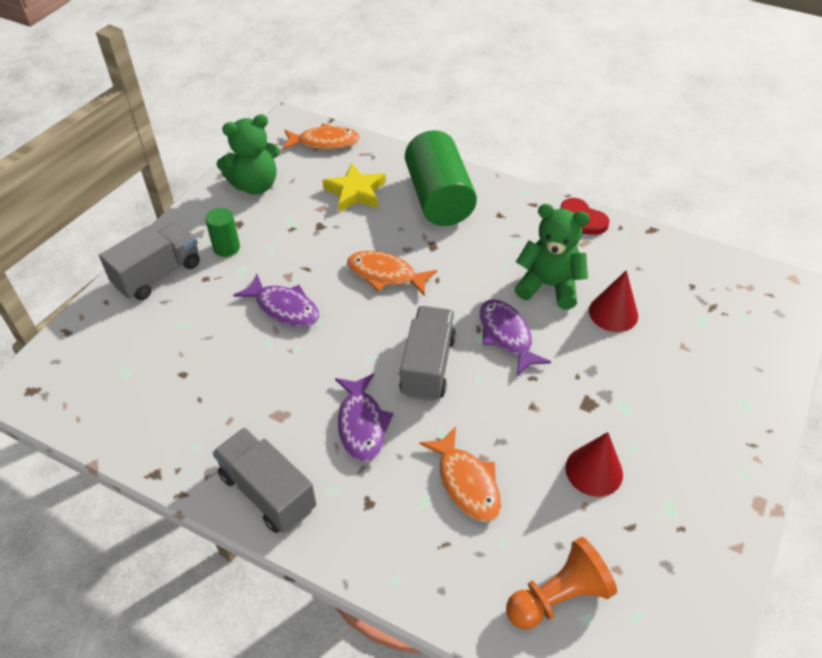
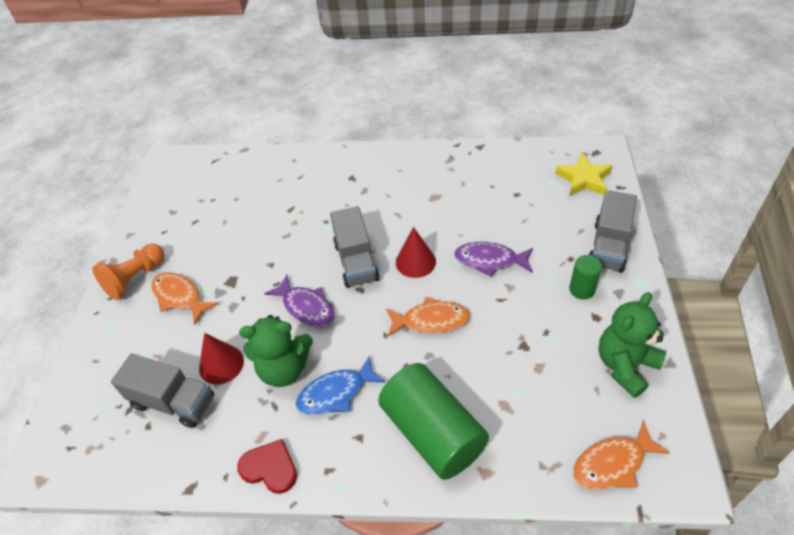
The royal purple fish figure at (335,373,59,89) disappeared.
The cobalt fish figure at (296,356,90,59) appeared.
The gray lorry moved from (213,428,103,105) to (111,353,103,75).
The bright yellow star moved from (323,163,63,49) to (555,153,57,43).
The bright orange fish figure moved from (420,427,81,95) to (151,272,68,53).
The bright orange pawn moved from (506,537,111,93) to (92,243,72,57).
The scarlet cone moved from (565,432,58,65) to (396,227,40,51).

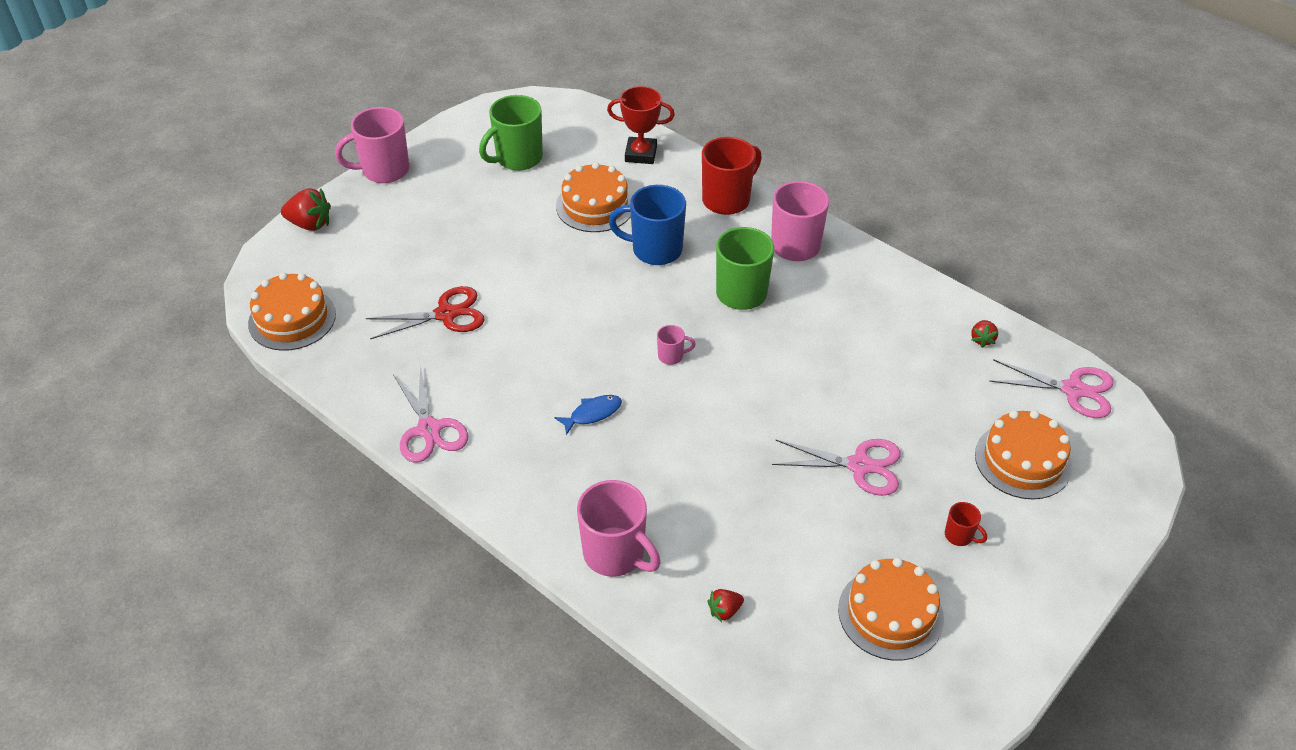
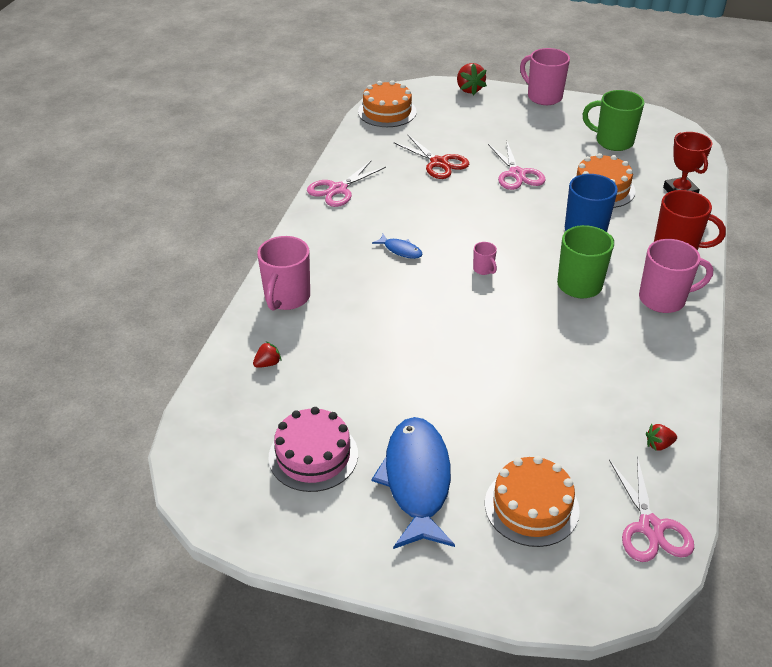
The rose-pink shears moved from (772,439,129,57) to (488,142,58,48).
The scarlet tea mug at (945,502,42,44) was replaced by the cobalt fish figure at (372,417,83,132).
The bright orange layer cake at (838,557,106,104) became the rose-pink layer cake at (269,407,89,85).
The scarlet toy strawberry at (707,589,37,33) turned 105 degrees clockwise.

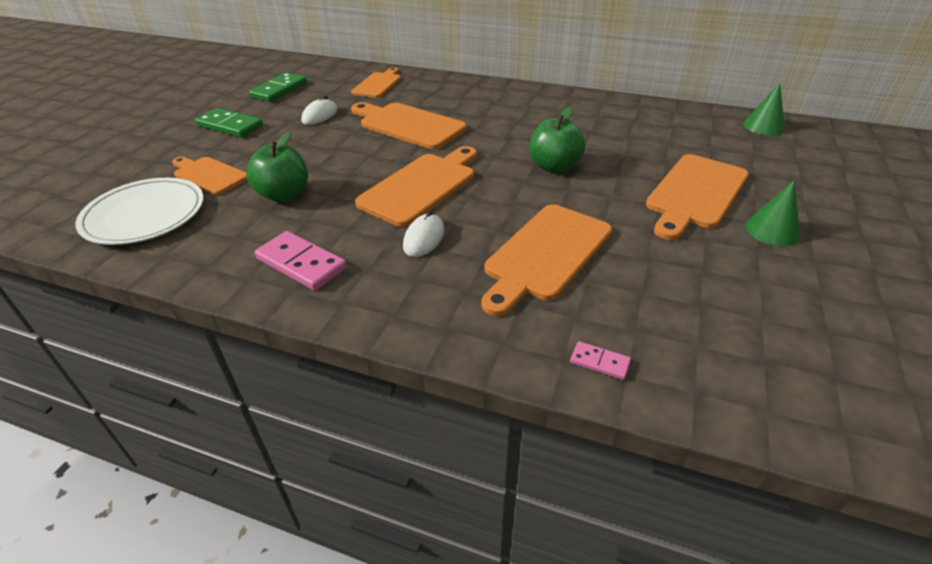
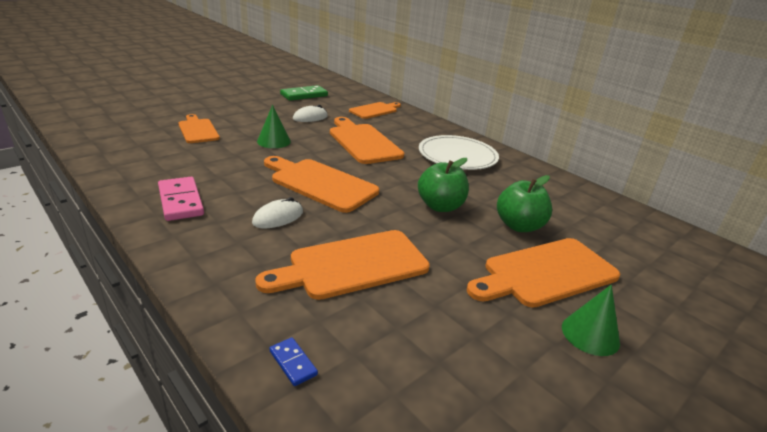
The leaf-green domino piece at (195,108,68,30) disappeared.
The snow-white plate moved from (75,178,129,67) to (419,135,80,35).
The leaf-green toy apple moved from (246,132,62,70) to (497,175,55,57).
The leaf-green cone moved from (743,83,42,53) to (257,105,34,43).
The rose-pink domino piece at (570,341,61,39) became the cobalt domino piece at (269,337,49,49).
The bright orange cutting board at (355,146,122,81) turned 120 degrees counterclockwise.

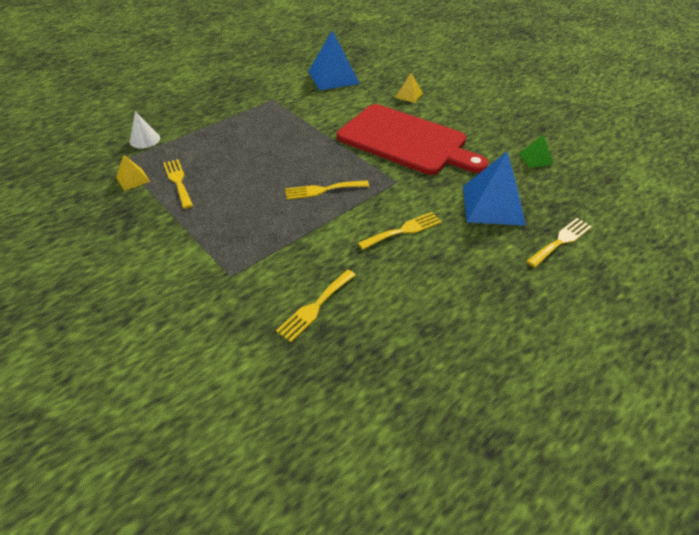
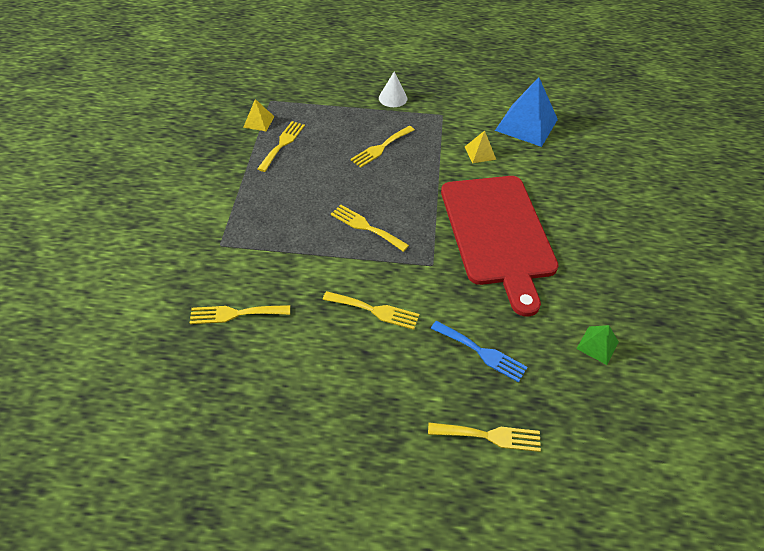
The bright yellow fork at (350,126,65,42) appeared.
The snow-white cone moved from (130,111,30,37) to (379,72,28,35).
The bright yellow pyramid moved from (395,73,28,30) to (465,131,31,32).
The cobalt pyramid at (463,151,63,75) was replaced by the cobalt fork at (431,321,97,61).

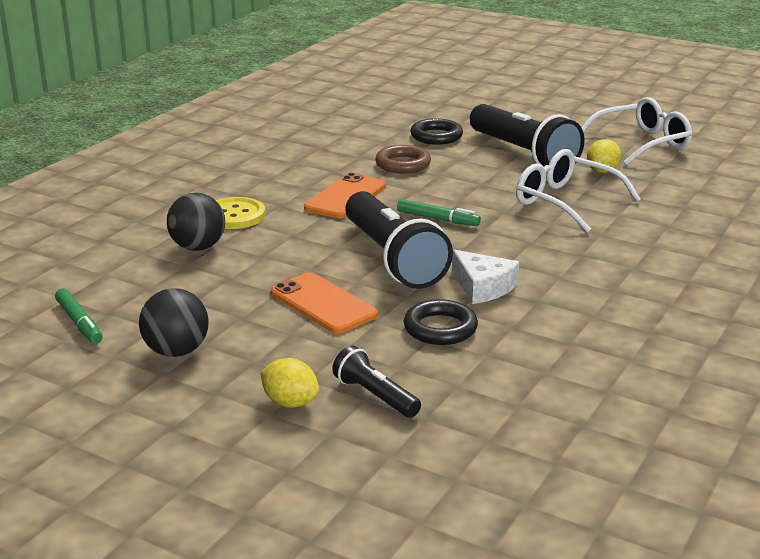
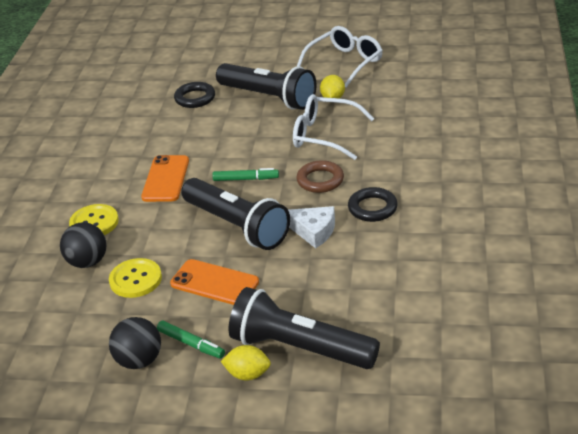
The bright yellow shirt button at (109,258,53,40) appeared.
The leaf-green marker pen moved from (55,288,48,56) to (157,321,68,38).
The russet hoop moved from (375,145,56,29) to (297,160,47,33).
The jet-black hoop moved from (403,299,75,46) to (348,187,50,35).
The jet-black pocket torch at (332,346,89,72) changed to 2.04 times the size.

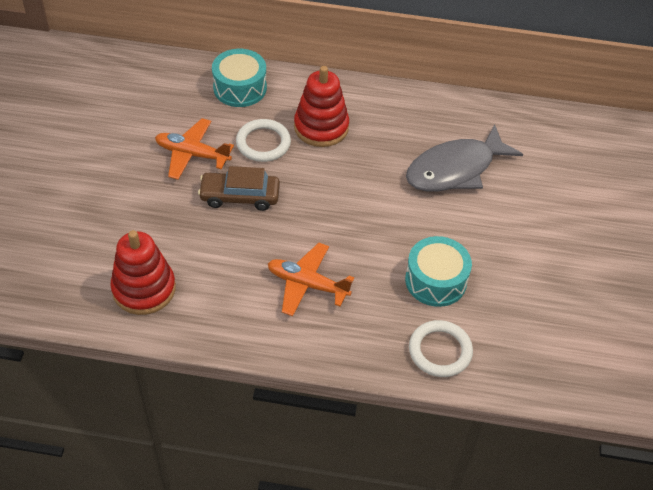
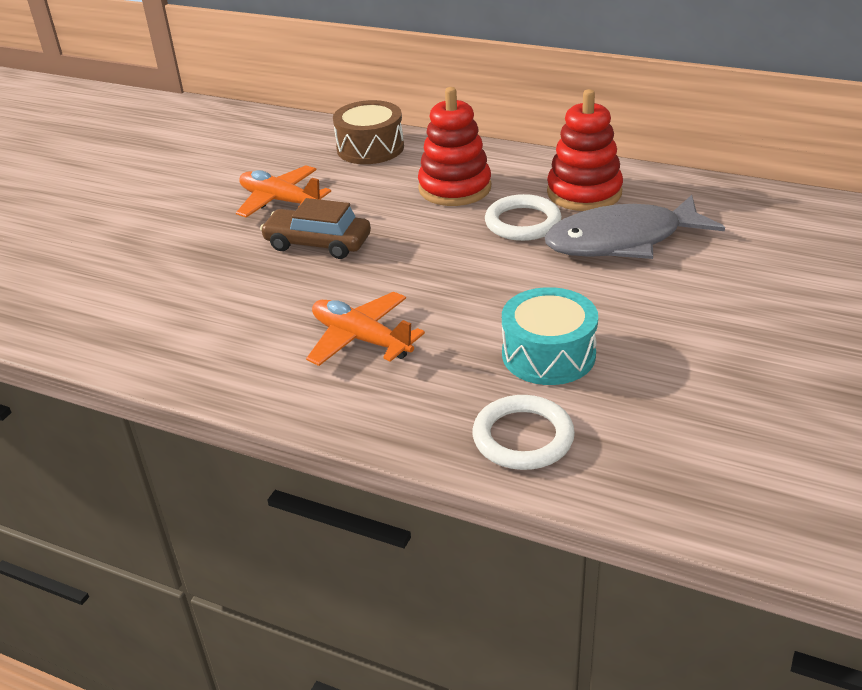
The scarlet ring stacker moved from (110,230,66,85) to (547,89,76,122).
The snow-white hoop moved from (236,119,55,43) to (485,194,77,47).
The aqua drum at (212,49,55,58) became the russet drum at (333,100,71,64).

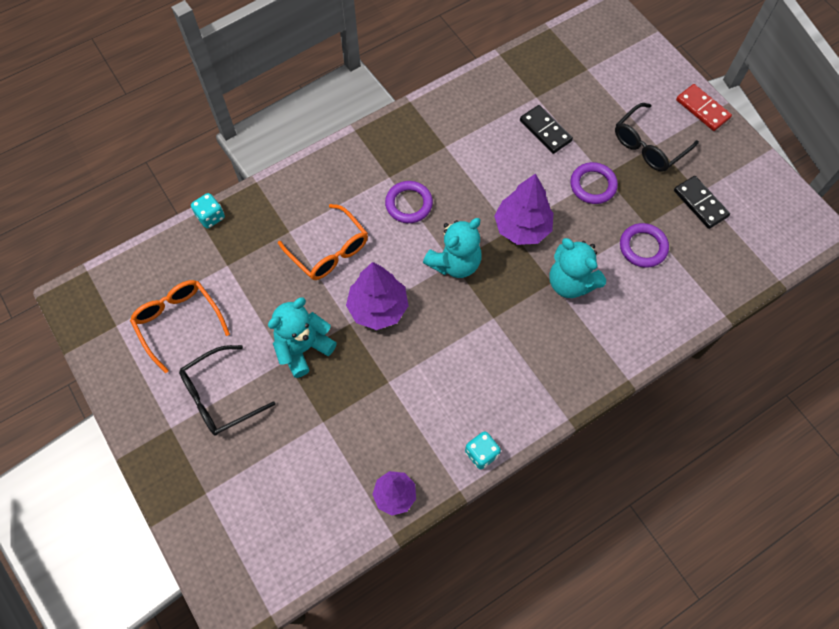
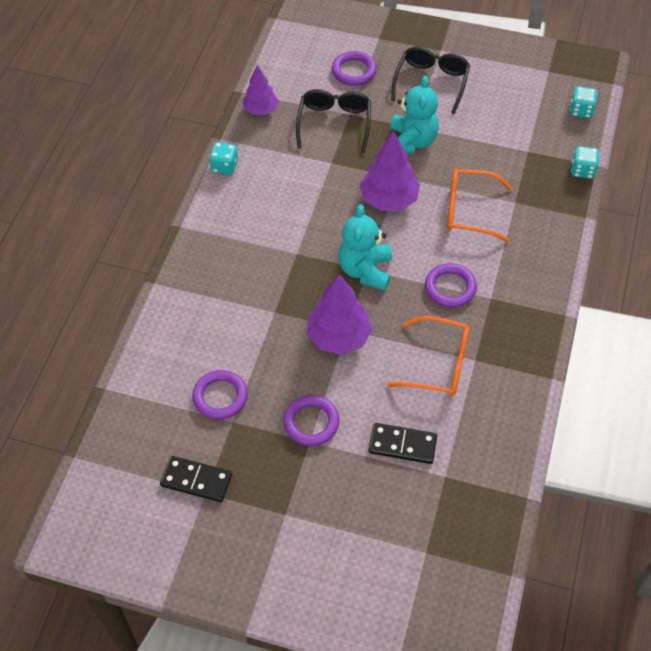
The aqua stuffed bear at (549,238,57,60) disappeared.
The scarlet domino piece at (676,84,56,47) disappeared.
The royal purple hoop at (332,51,45,35) appeared.
The aqua die at (570,86,28,32) appeared.
The bright orange glasses moved from (130,280,100,93) to (387,316,83,80).
The jet-black glasses moved from (615,103,84,69) to (296,89,75,64).

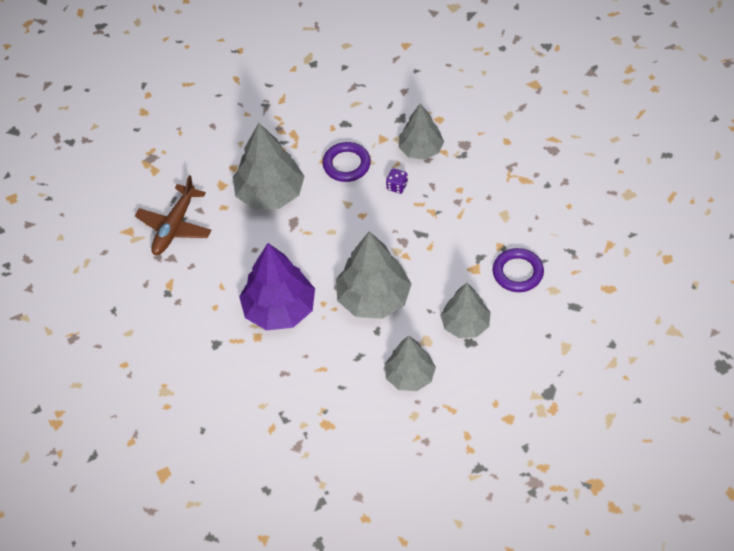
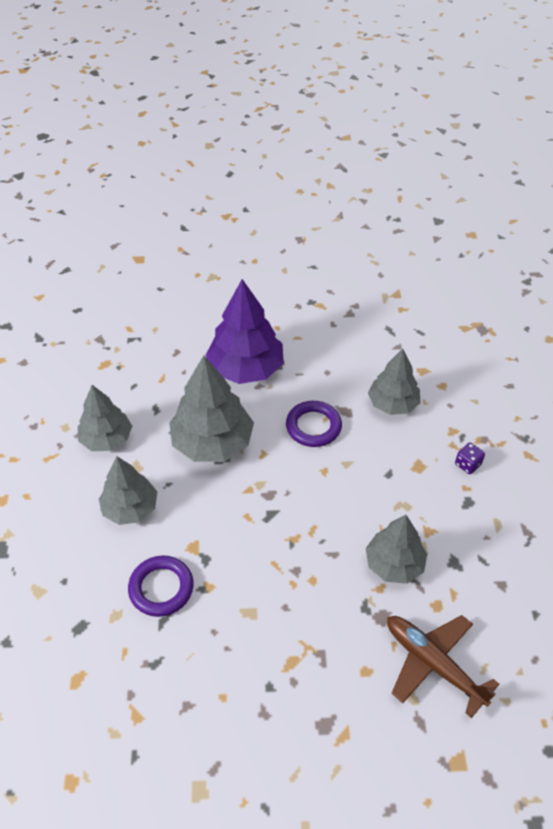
The russet toy plane moved from (135,175,76,80) to (387,615,112,103).
The royal purple hoop moved from (322,142,49,40) to (286,401,56,46).
The royal purple die moved from (386,168,22,26) to (455,442,30,32).
The gray fir tree at (233,123,71,86) changed to 0.65 times the size.

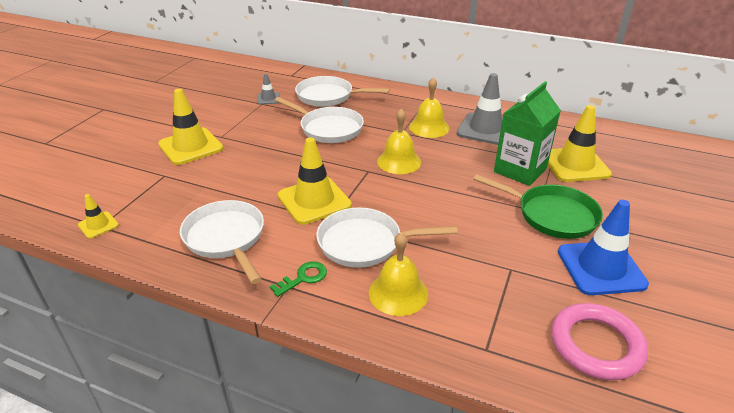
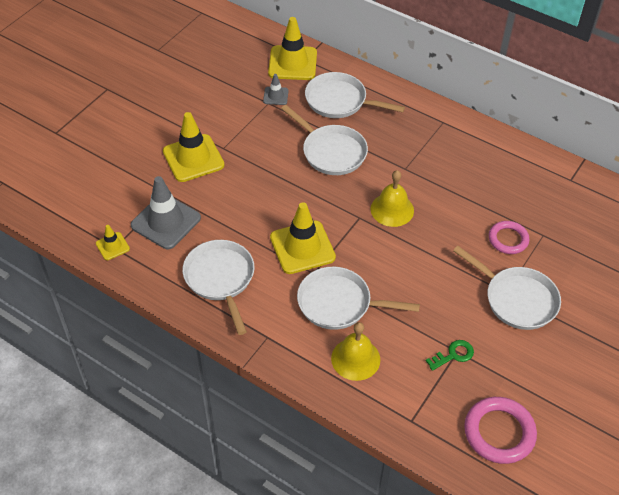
The bright yellow bell at (409,77,40,61) disappeared.
The cobalt safety cone at (558,200,91,95) disappeared.
The leaf-green door key moved from (270,261,57,36) to (426,340,48,31).
The gray safety cone moved from (457,73,46,72) to (131,176,70,73).
The bright yellow safety cone moved from (548,105,64,77) to (268,17,49,63).
The leaf-green milk carton at (494,82,67,104) was replaced by the rose-pink hoop at (489,221,40,33).
The leaf-green skillet at (473,174,130,65) became the snow-white skillet at (453,246,108,84).

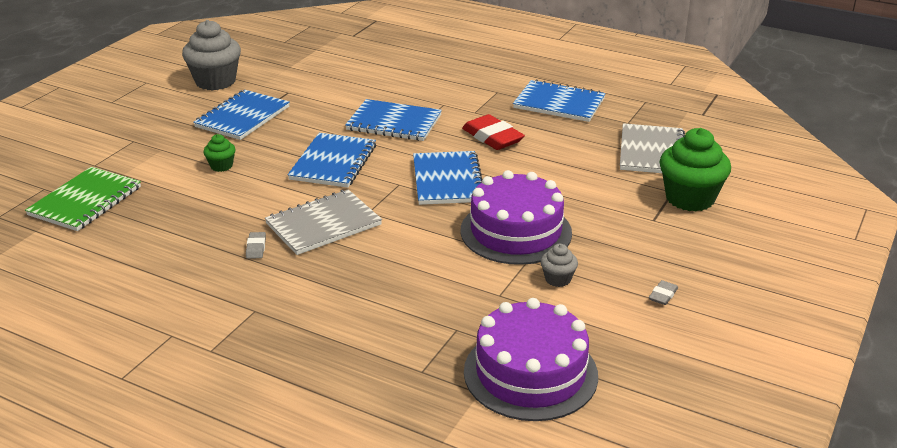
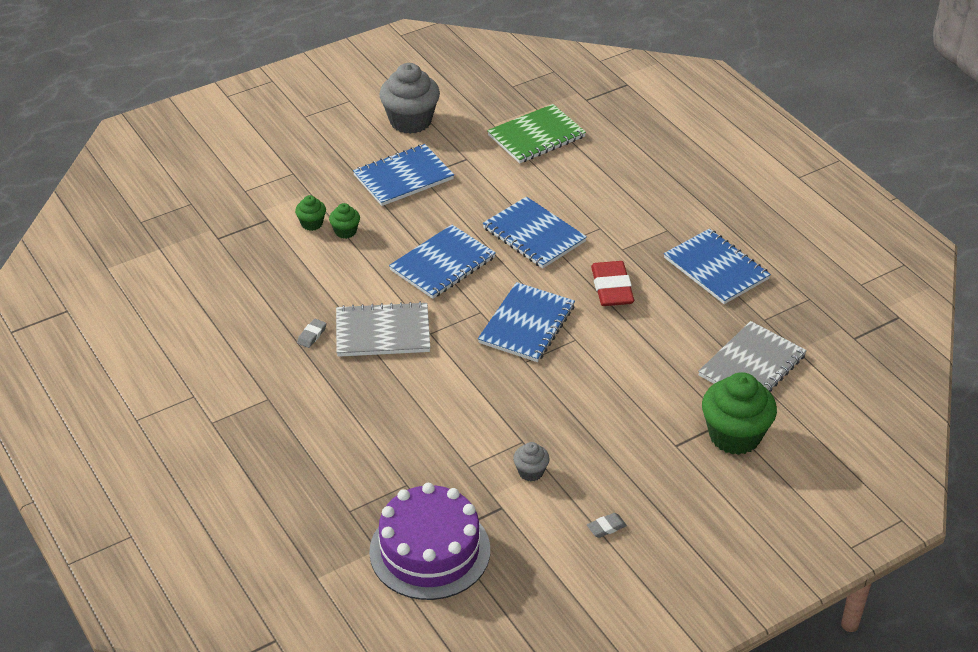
The royal purple layer cake at (460,170,112,95) disappeared.
The leaf-green fairy cake at (295,195,31,36) appeared.
The leaf-green exercise book moved from (25,167,116,64) to (487,104,99,59).

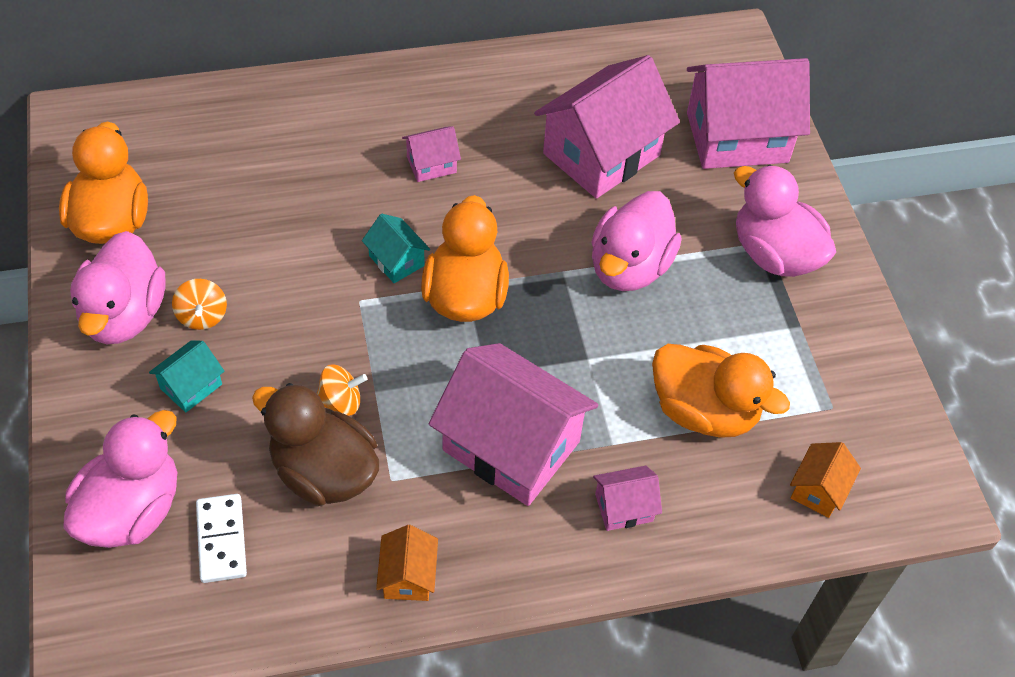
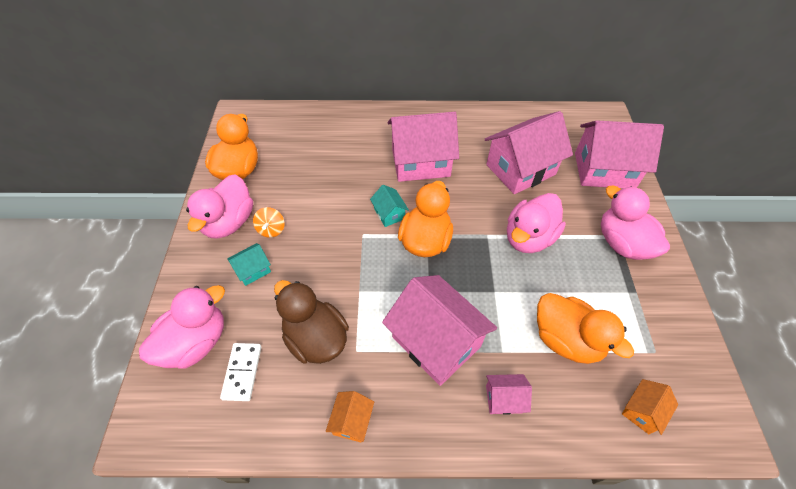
The bright orange spinning top at (317,364,50,52) disappeared.
The rose-pink cottage at (402,126,59,56) changed to 2.21 times the size.

